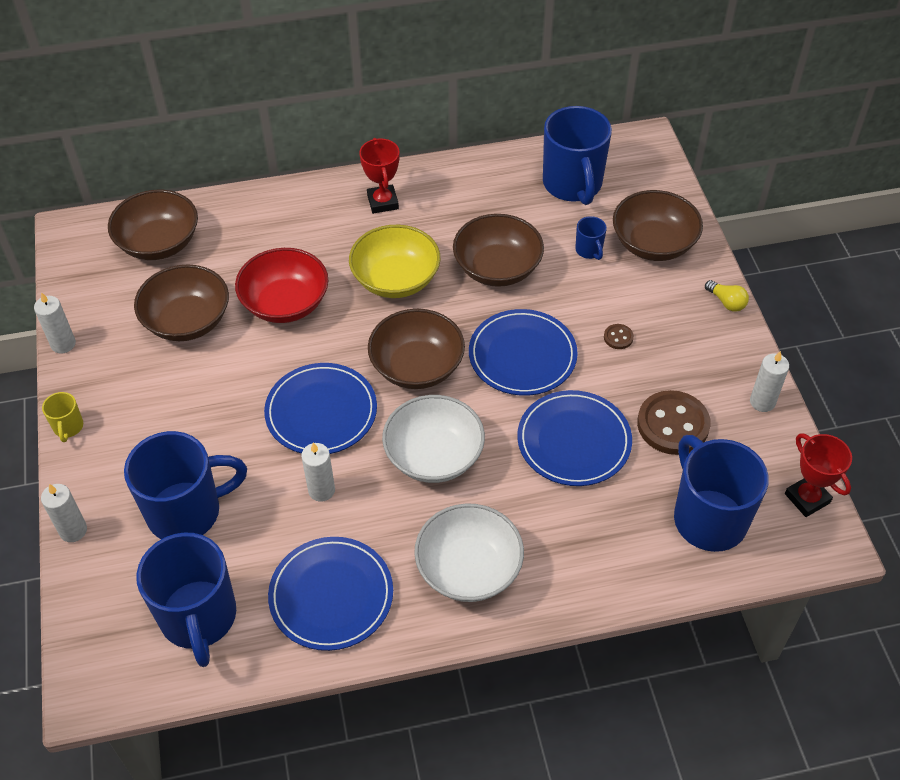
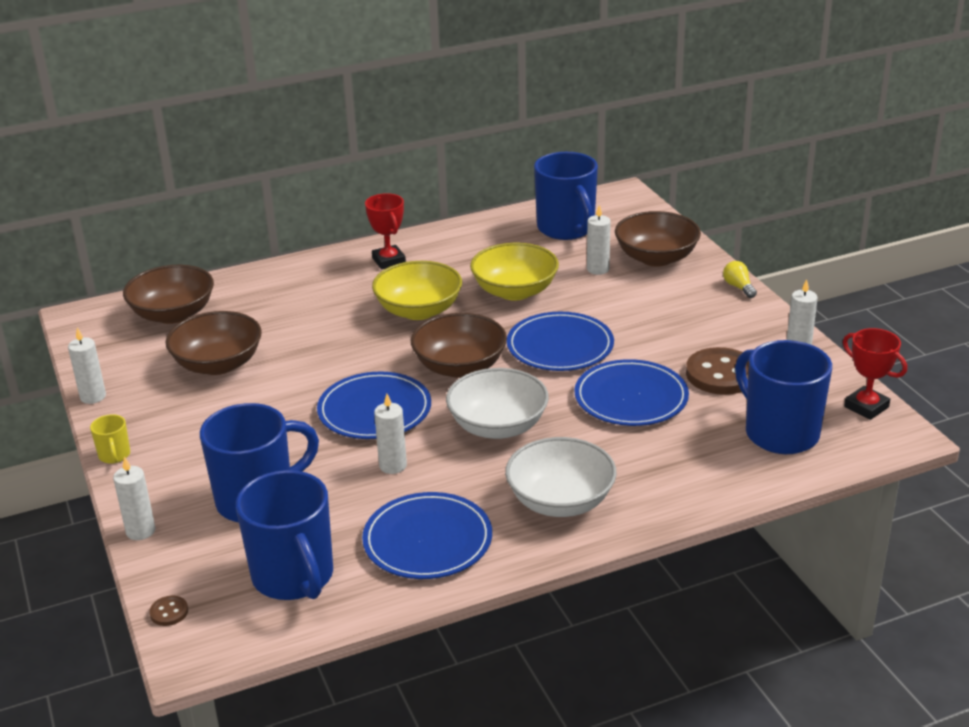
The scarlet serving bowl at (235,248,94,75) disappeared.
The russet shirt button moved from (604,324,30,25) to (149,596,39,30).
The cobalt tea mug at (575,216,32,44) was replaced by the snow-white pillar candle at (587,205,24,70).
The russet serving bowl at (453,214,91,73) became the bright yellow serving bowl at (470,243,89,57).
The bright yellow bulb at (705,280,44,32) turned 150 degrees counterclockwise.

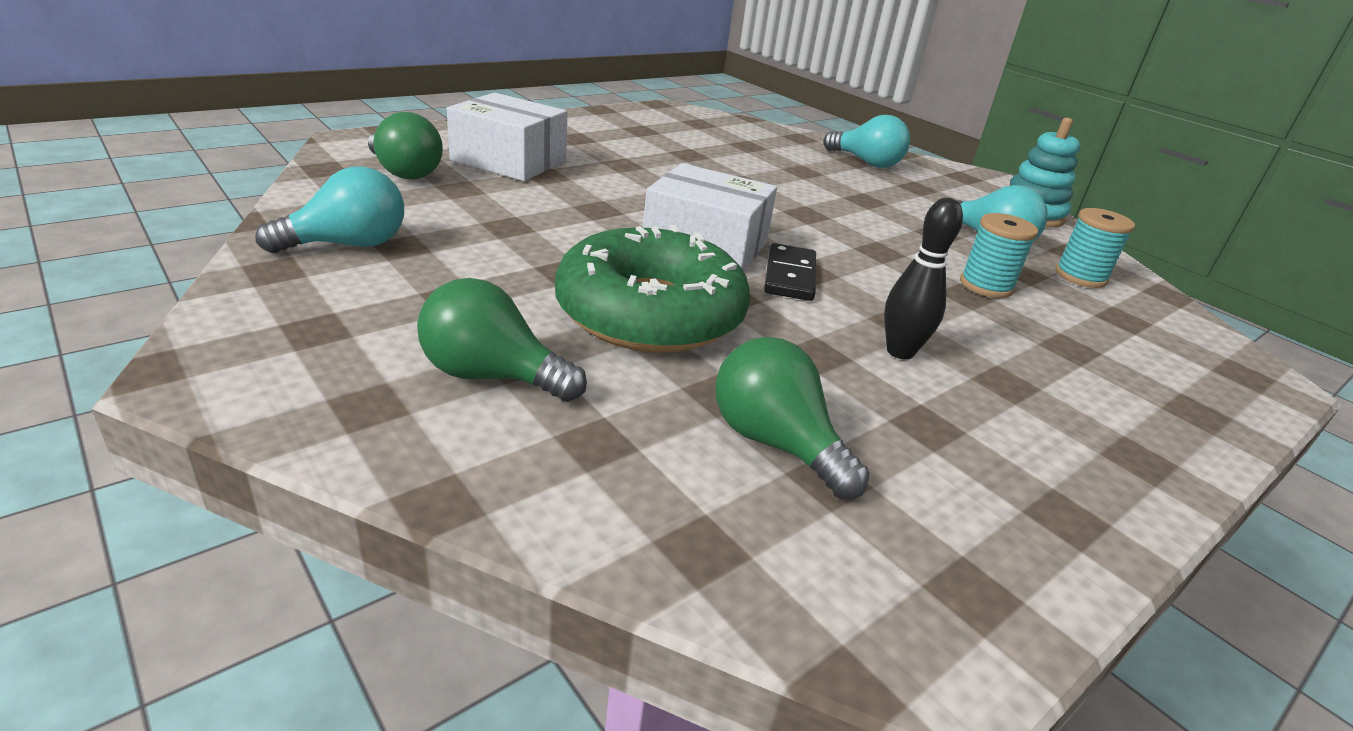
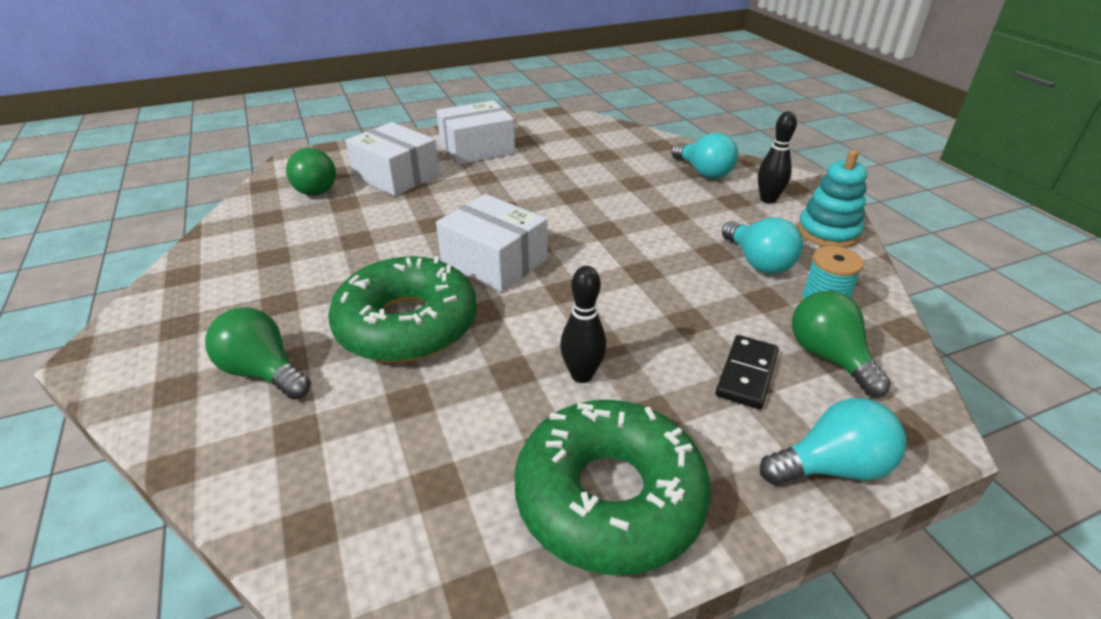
The aqua spool at (960,213,78,85) disappeared.
The snow-white box at (436,100,79,65) appeared.
The leaf-green doughnut at (514,400,197,175) appeared.
The jet-black tenpin at (758,111,39,93) appeared.
The aqua bulb moved from (255,167,149,86) to (760,398,146,87).
The leaf-green bulb moved from (715,337,154,162) to (792,291,99,106).
The jet-black domino piece moved from (764,243,52,58) to (715,335,64,74).

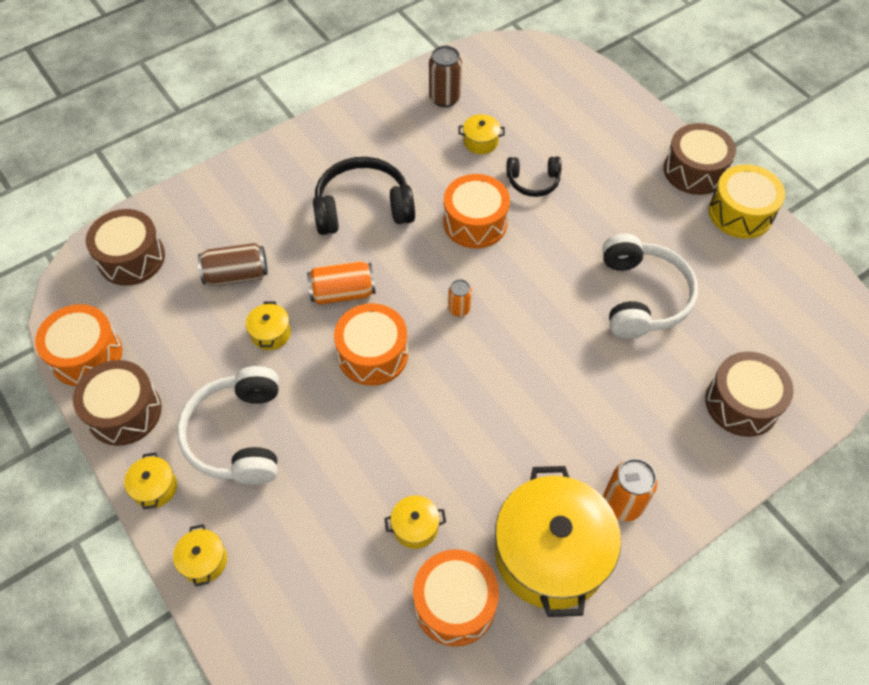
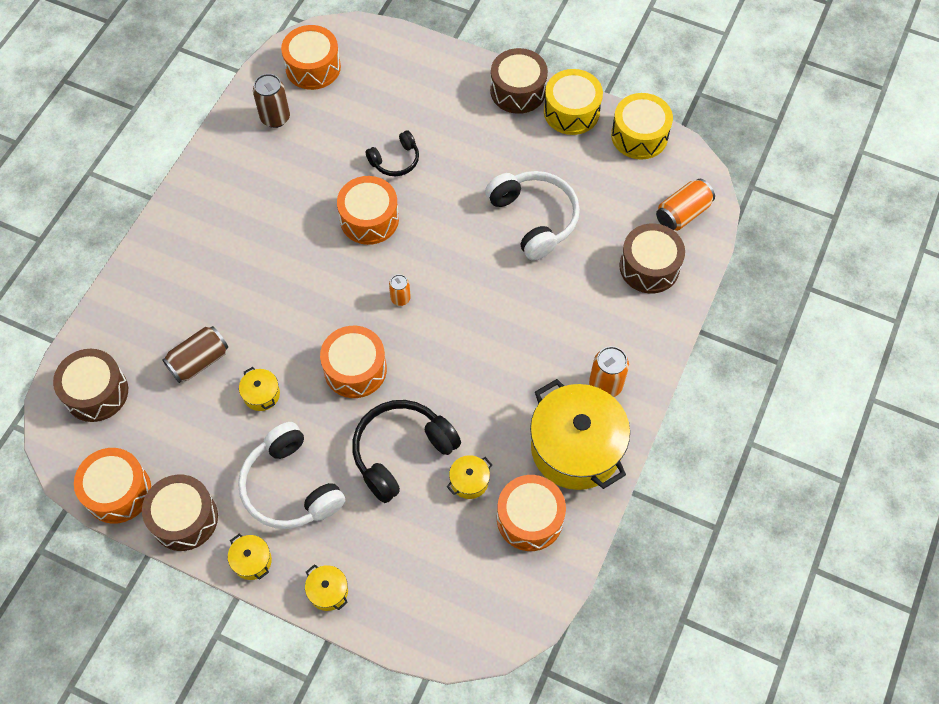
The bright yellow cooking pot at (458,114,47,40) disappeared.
The bright orange drum at (281,25,60,65) appeared.
The bright yellow drum at (611,93,62,67) appeared.
The bright orange soda can moved from (307,261,69,44) to (656,179,59,52).
The jet-black headphones moved from (313,157,102,78) to (352,400,109,103).

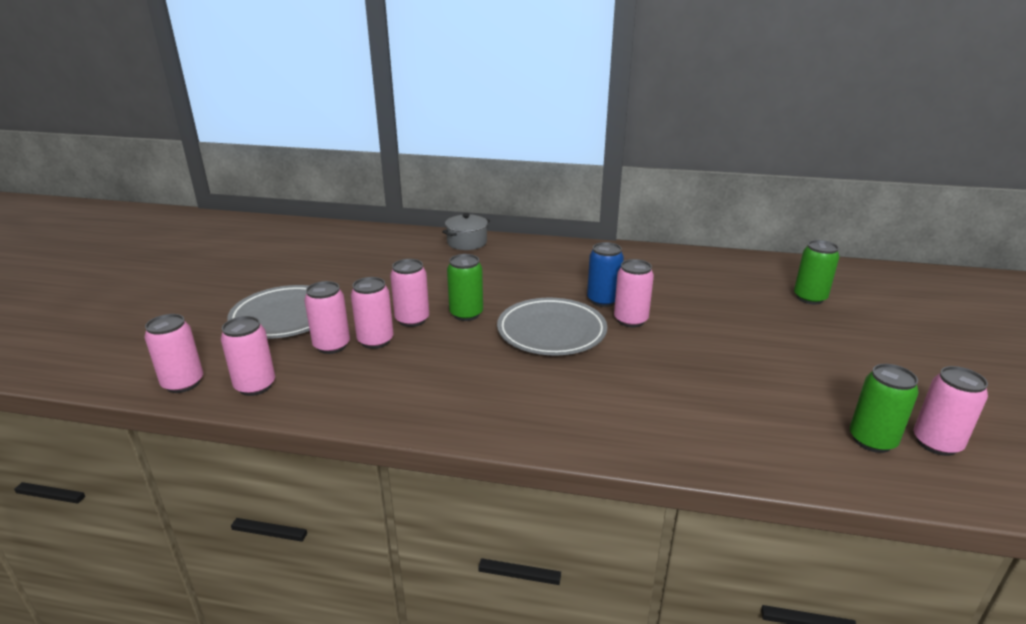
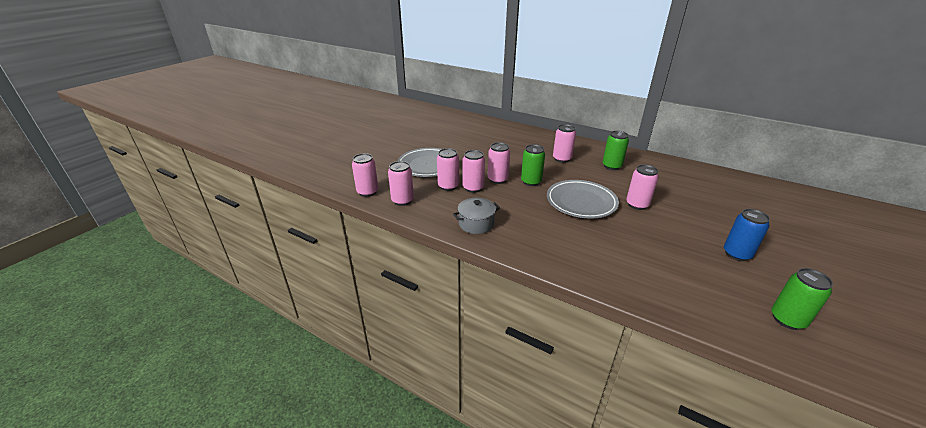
The gray cooking pot moved from (442,213,48,37) to (453,198,47,36).
The cobalt soda can moved from (587,242,37,65) to (724,209,46,52).
The leaf-green soda can moved from (794,240,46,64) to (603,131,26,39).
The rose-pink soda can moved from (914,366,74,90) to (553,124,23,39).

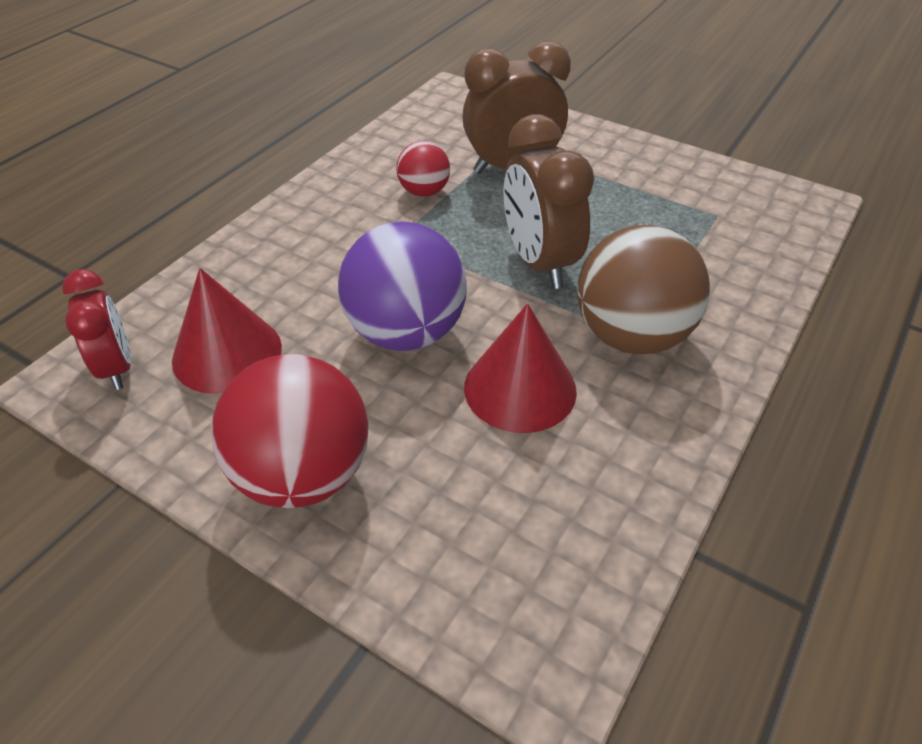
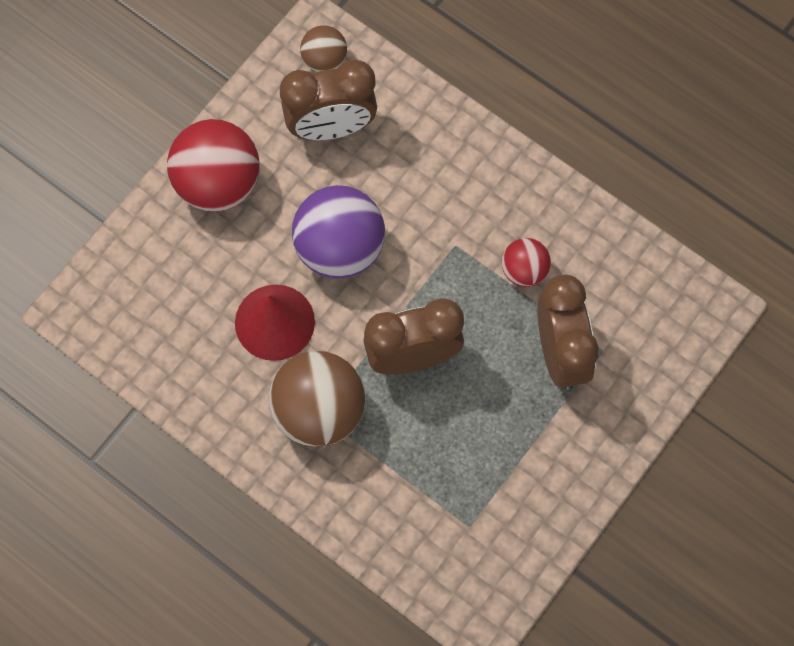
The scarlet clock at (62,269,69,121) was replaced by the russet ball at (300,25,47,47).
The scarlet cone at (172,268,110,126) was replaced by the russet clock at (280,60,97,80).

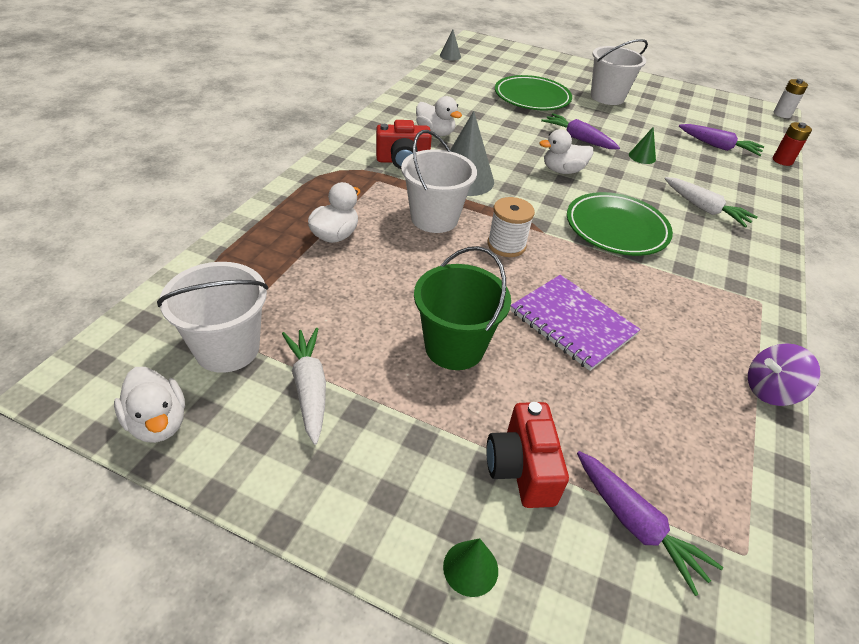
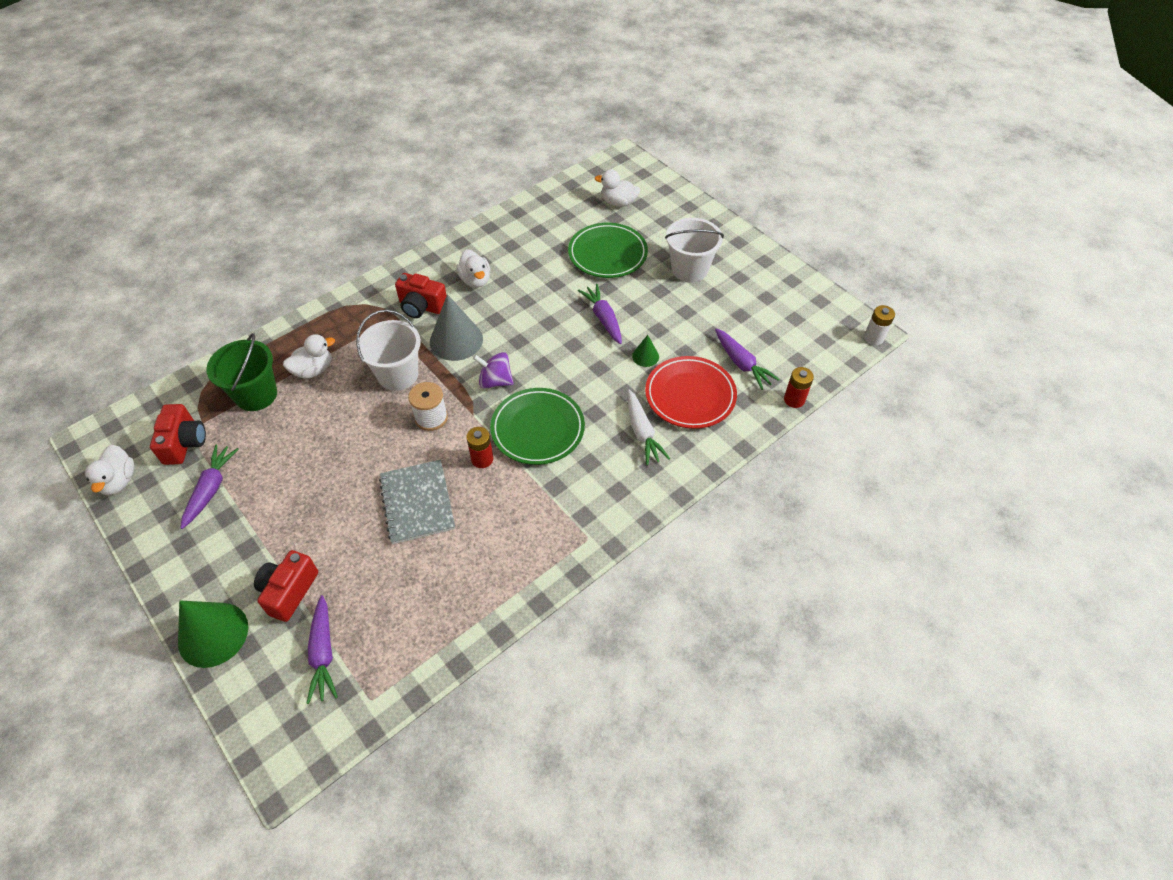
The gray cone at (440,30,21,31) disappeared.
The scarlet power cell at (466,427,27,41) appeared.
The scarlet plate at (645,356,92,73) appeared.
The leaf-green bucket moved from (414,246,97,124) to (206,333,71,78).
The snow-white duck moved from (539,129,54,45) to (595,169,45,38).
The royal purple spinning top moved from (748,343,72,63) to (473,352,41,37).
The snow-white bucket at (157,262,111,111) was replaced by the scarlet camera at (150,404,56,61).
The snow-white toy carrot at (282,328,44,117) became the royal purple toy carrot at (181,444,58,85).
The royal purple exercise book at (510,275,131,96) became the gray exercise book at (379,460,76,84).
The leaf-green cone at (443,538,55,59) changed to 2.01 times the size.

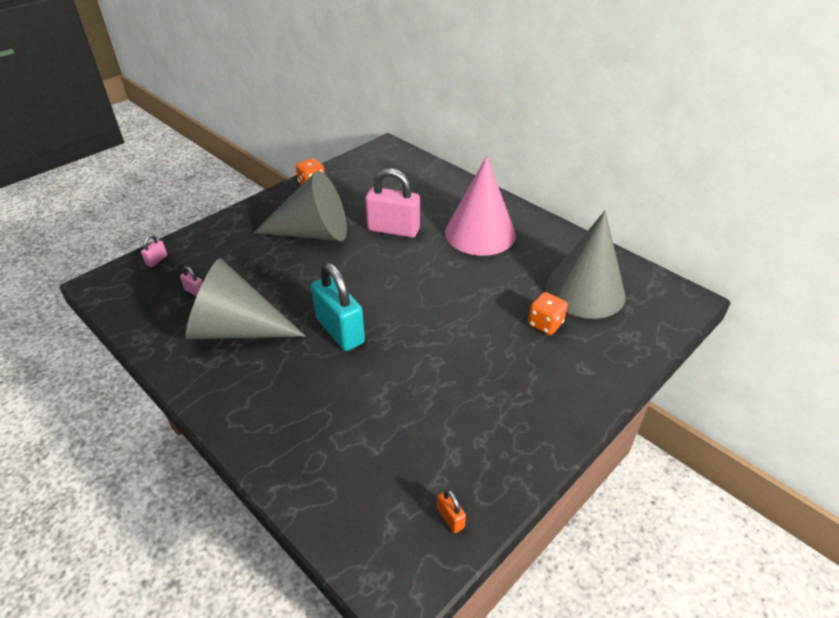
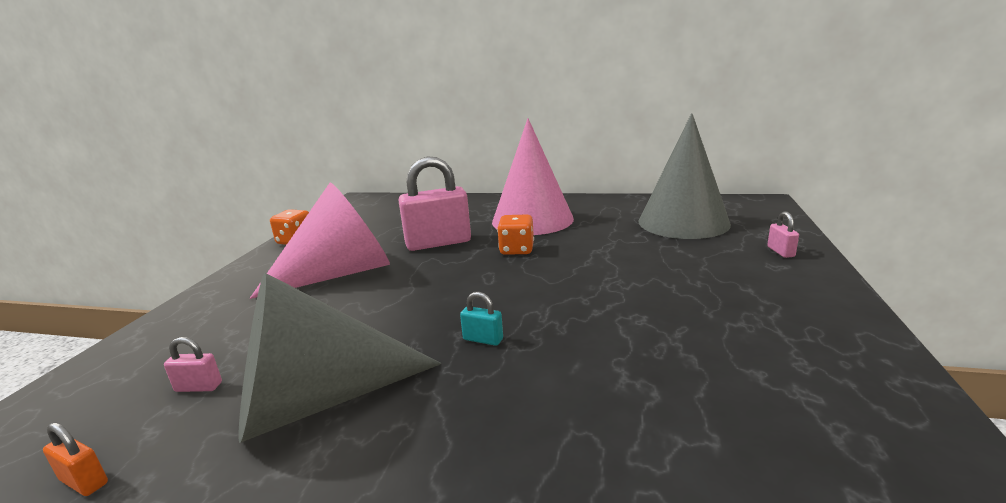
The rose-pink small lock moved from (141,235,26,32) to (767,211,32,47).
The bright orange small lock moved from (437,490,29,43) to (43,422,65,74).
The bright orange die moved from (528,292,40,43) to (497,214,37,41).
The gray cone at (253,171,94,70) became the rose-pink cone at (250,183,140,116).
The aqua small lock at (311,263,54,88) changed to 0.42 times the size.

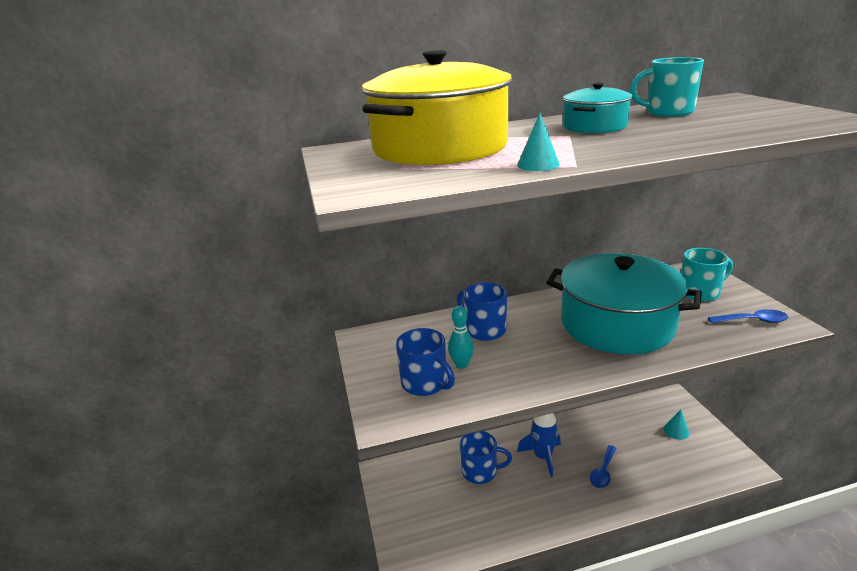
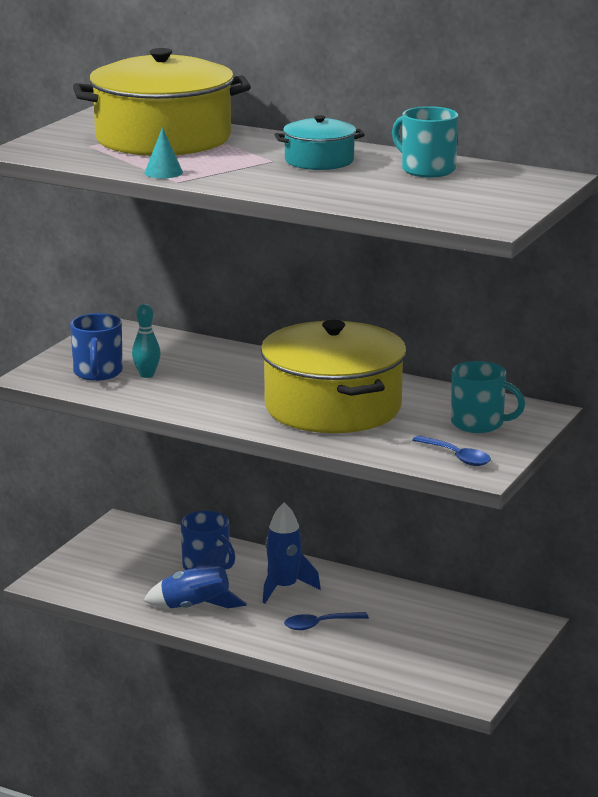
The cobalt tea mug at (457,282,50,59) disappeared.
The aqua cone at (664,409,25,31) disappeared.
The cobalt toy rocket at (143,542,104,66) appeared.
The aqua cooking pot at (546,253,156,101) became the bright yellow cooking pot at (261,320,146,113).

